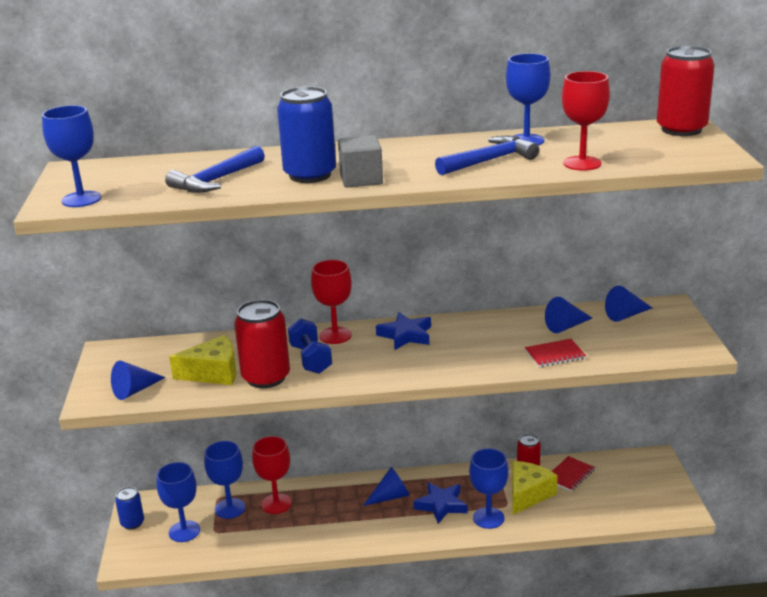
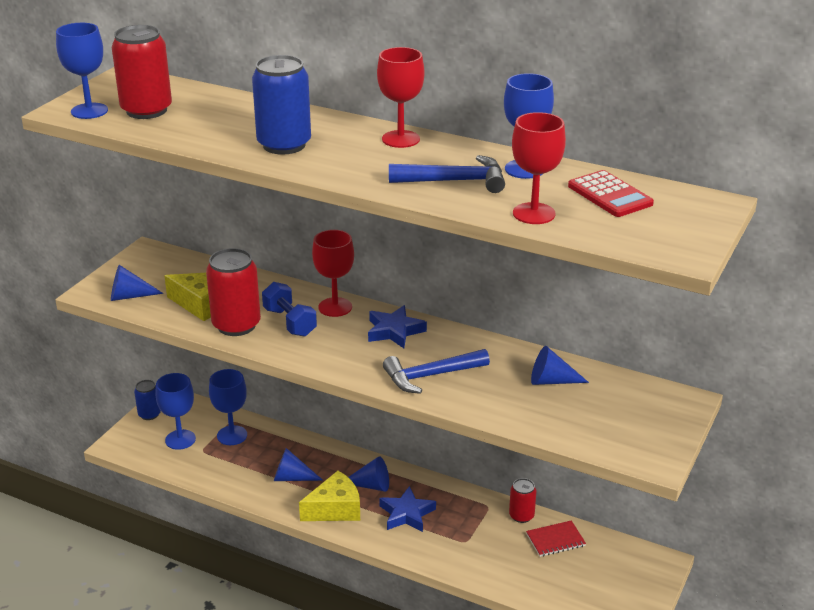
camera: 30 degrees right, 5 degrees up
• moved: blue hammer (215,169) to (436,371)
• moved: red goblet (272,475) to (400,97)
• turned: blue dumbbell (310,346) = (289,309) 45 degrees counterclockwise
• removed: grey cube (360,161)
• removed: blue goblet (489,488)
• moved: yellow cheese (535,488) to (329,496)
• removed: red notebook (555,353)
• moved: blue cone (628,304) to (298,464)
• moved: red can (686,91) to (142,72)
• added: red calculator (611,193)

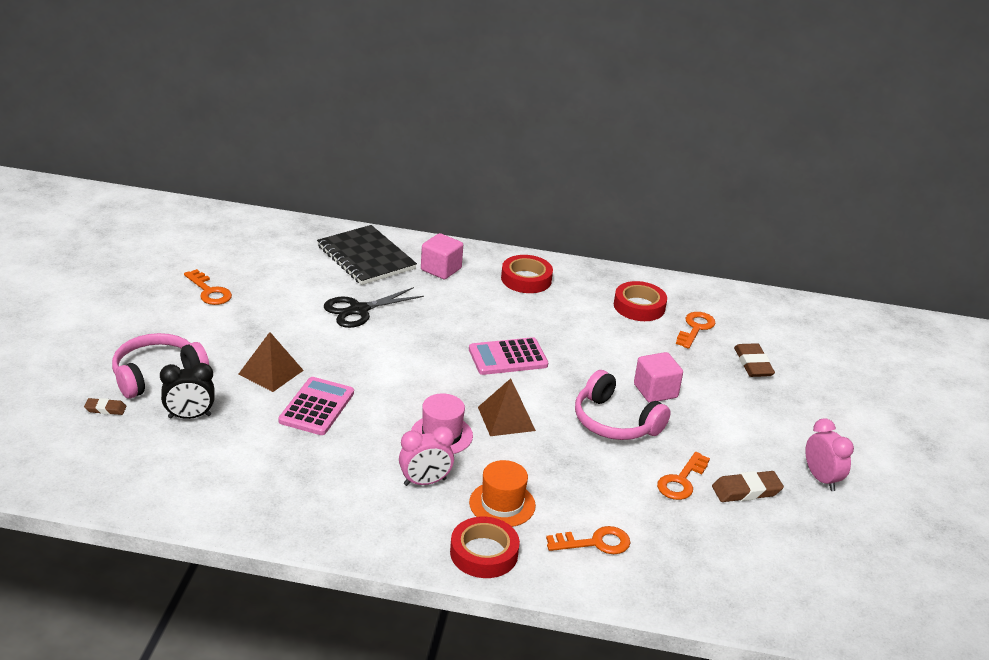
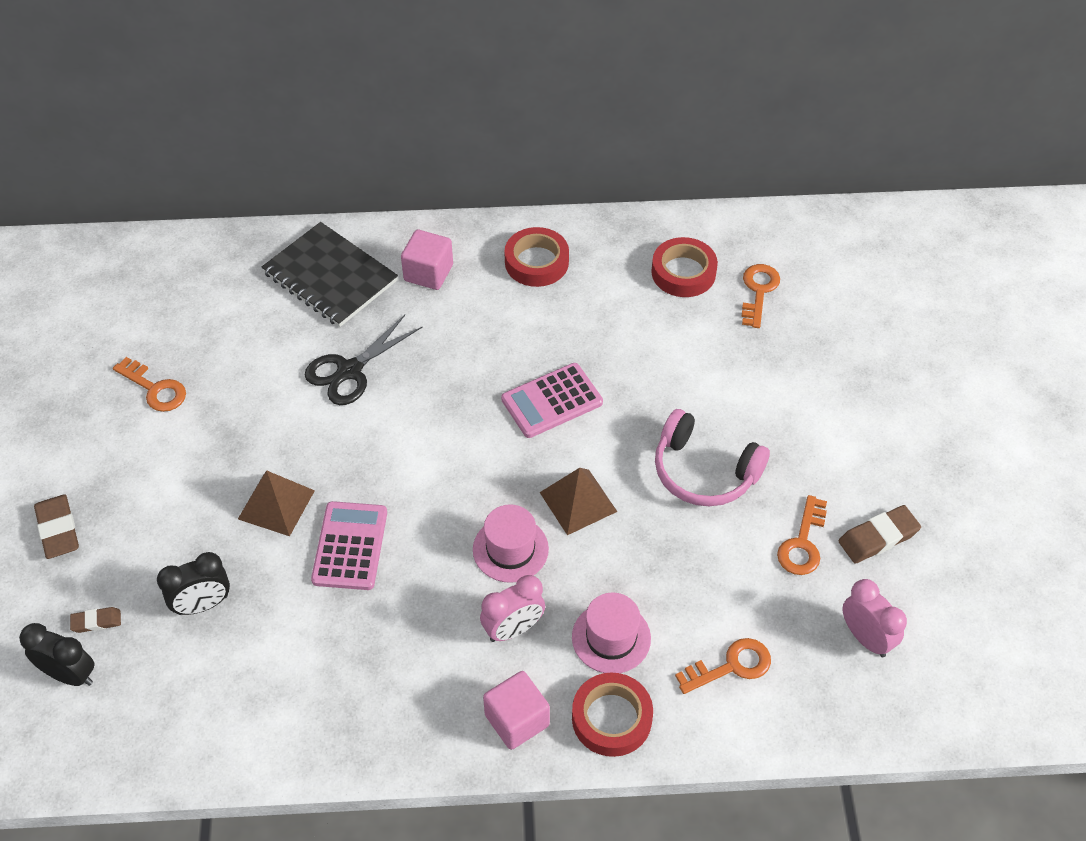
camera: 10 degrees left, 20 degrees up
• removed: pink headphones (160,366)
• recoloured: orange hat (502,493) to pink hat (611,632)
• moved: pink cube (658,377) to (516,710)
• moved: brown eraser (754,360) to (56,526)
• moved: pink clock (829,455) to (874,618)
• added: black clock (56,654)

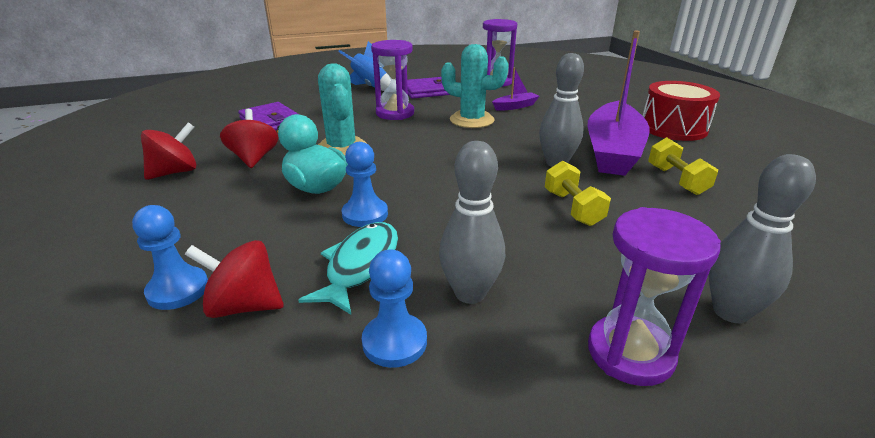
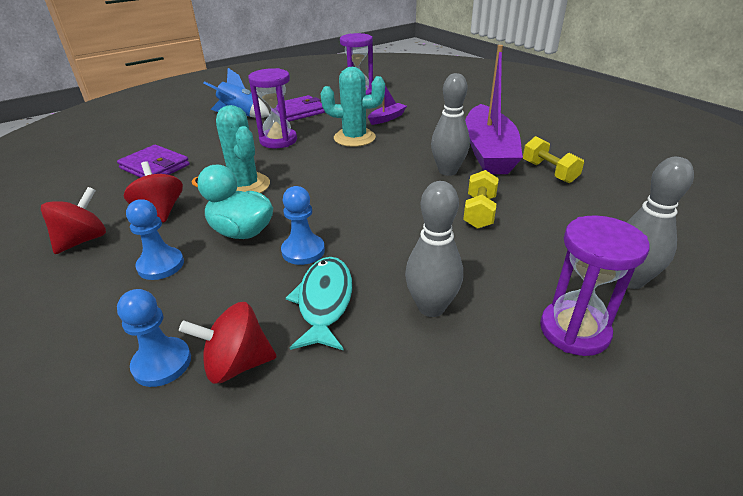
camera: 15 degrees left, 5 degrees up
• moved: blue pawn (394,309) to (155,239)
• turned: yellow dumbbell (578,193) = (481,199) 45 degrees clockwise
• removed: red drum (681,111)

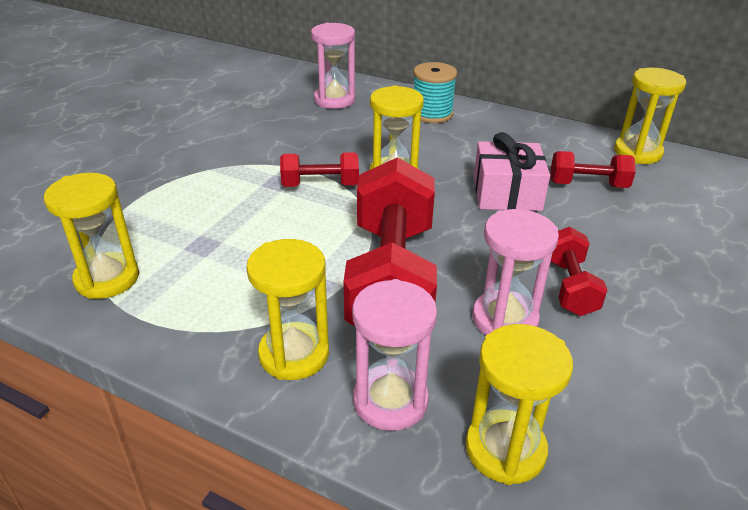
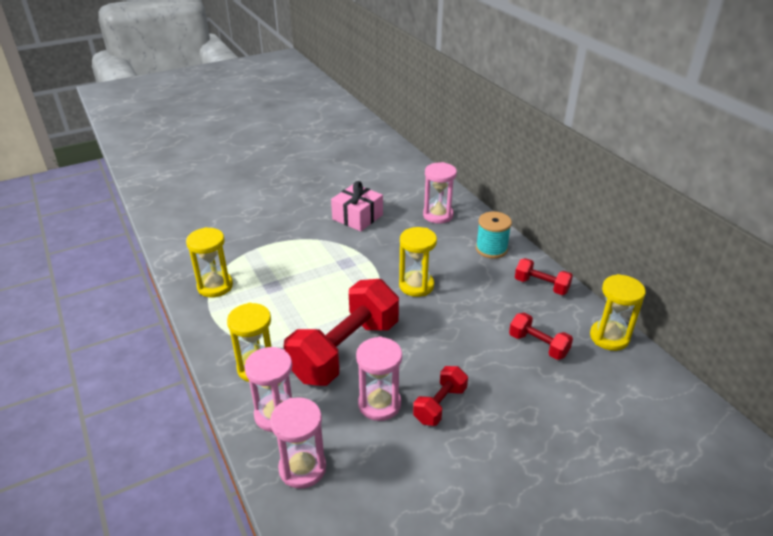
camera: 35 degrees right, 0 degrees up
• moved: red dumbbell (319,169) to (544,276)
• recoloured: yellow hourglass (519,404) to pink hourglass (298,443)
• moved: pink gift (512,171) to (357,206)

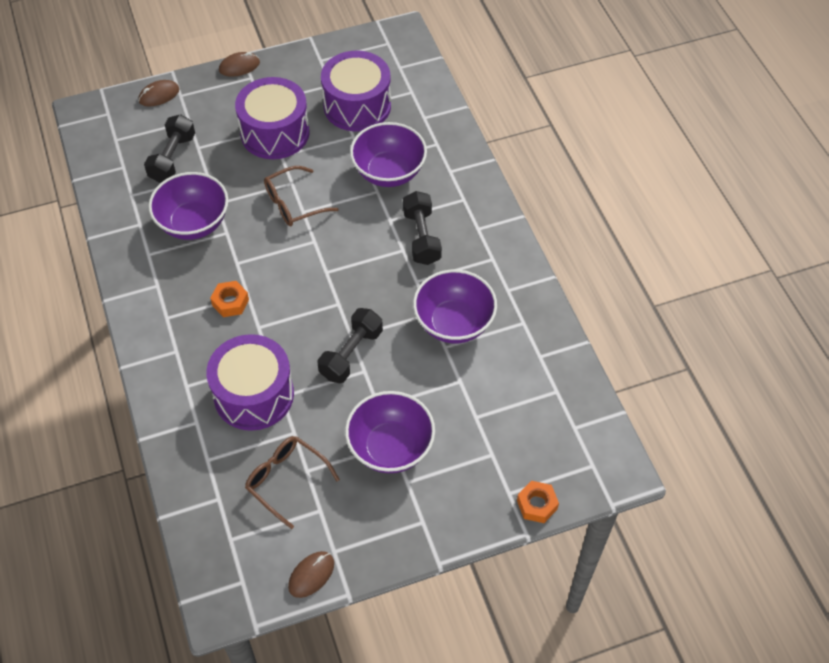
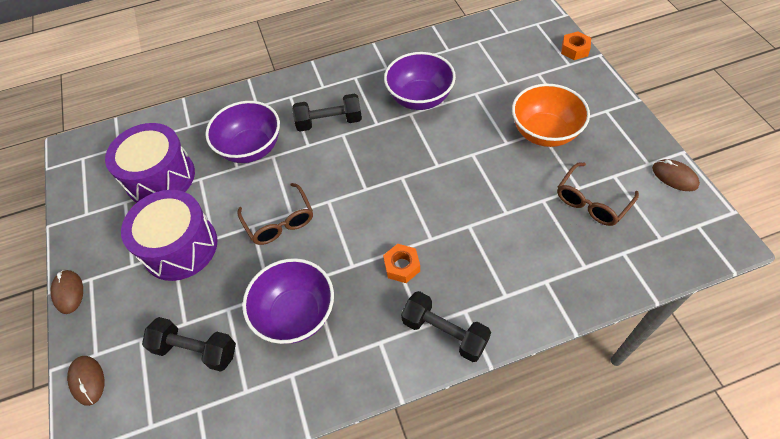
camera: 85 degrees left, 0 degrees up
• removed: purple drum (250,382)
• moved: black dumbbell (350,345) to (446,326)
• recoloured: purple bowl (390,432) to orange bowl (551,115)

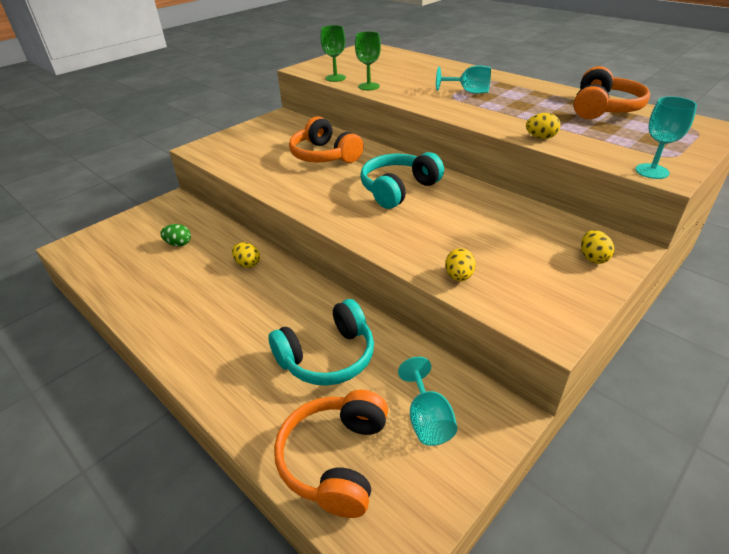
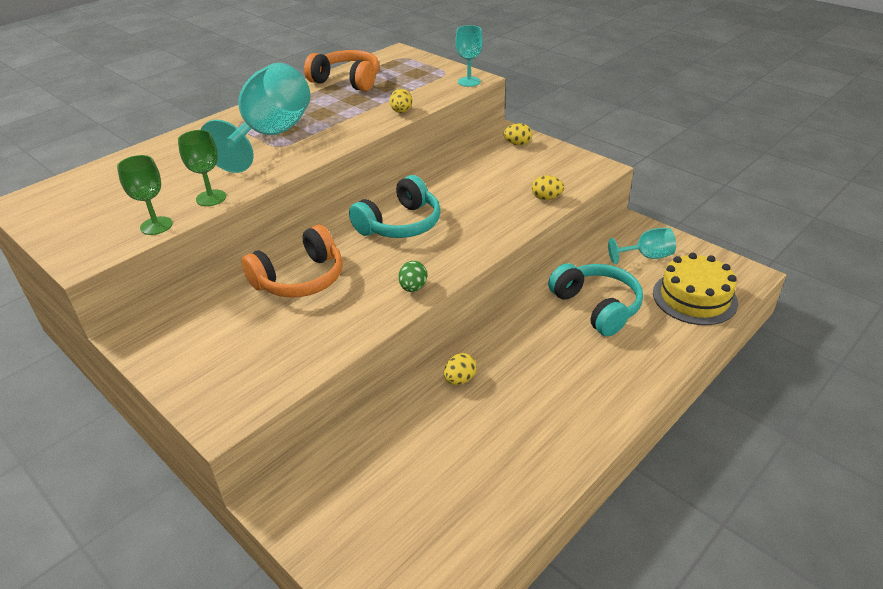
camera: 90 degrees left, 0 degrees up
• moved: green egg (175,235) to (413,276)
• replaced: orange headphones (331,454) to yellow cake (695,289)
• turned: turquoise headphones (402,180) = (395,206) 90 degrees counterclockwise
• resized: turquoise goblet (463,79) = (255,118) x2.03

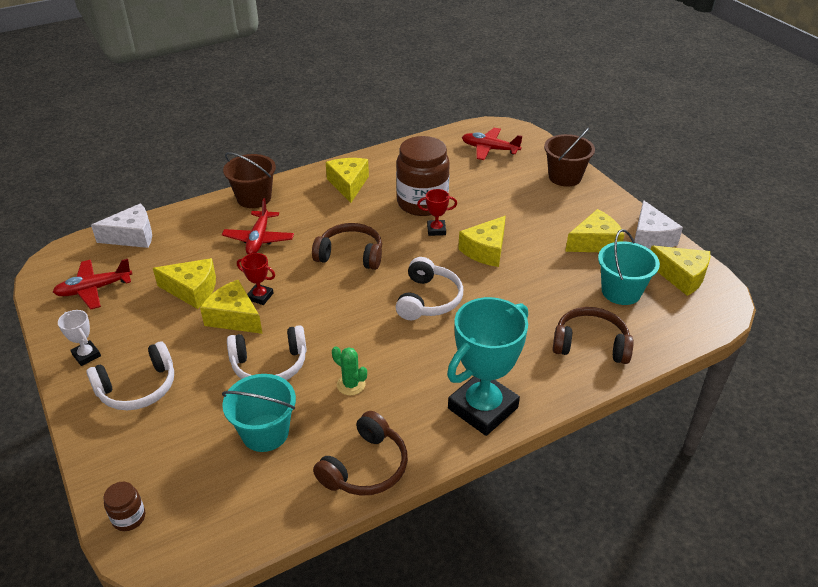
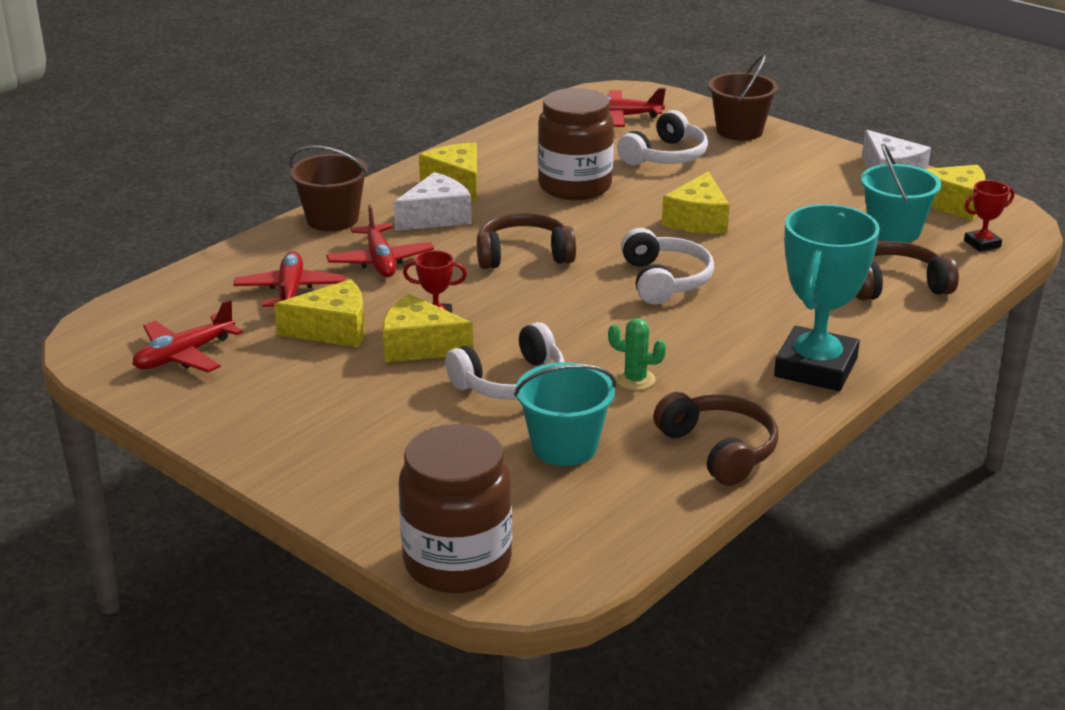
camera: 20 degrees left, 10 degrees down
• removed: white trophy (79,338)
• moved: white headphones (130,375) to (662,138)
• moved: white cheese (121,225) to (433,201)
• resized: brown jar (124,506) = (455,508) x2.31
• turned: brown headphones (360,453) = (715,439) 45 degrees counterclockwise
• moved: red trophy (437,212) to (989,216)
• removed: yellow cheese (594,230)
• added: red plane (290,279)

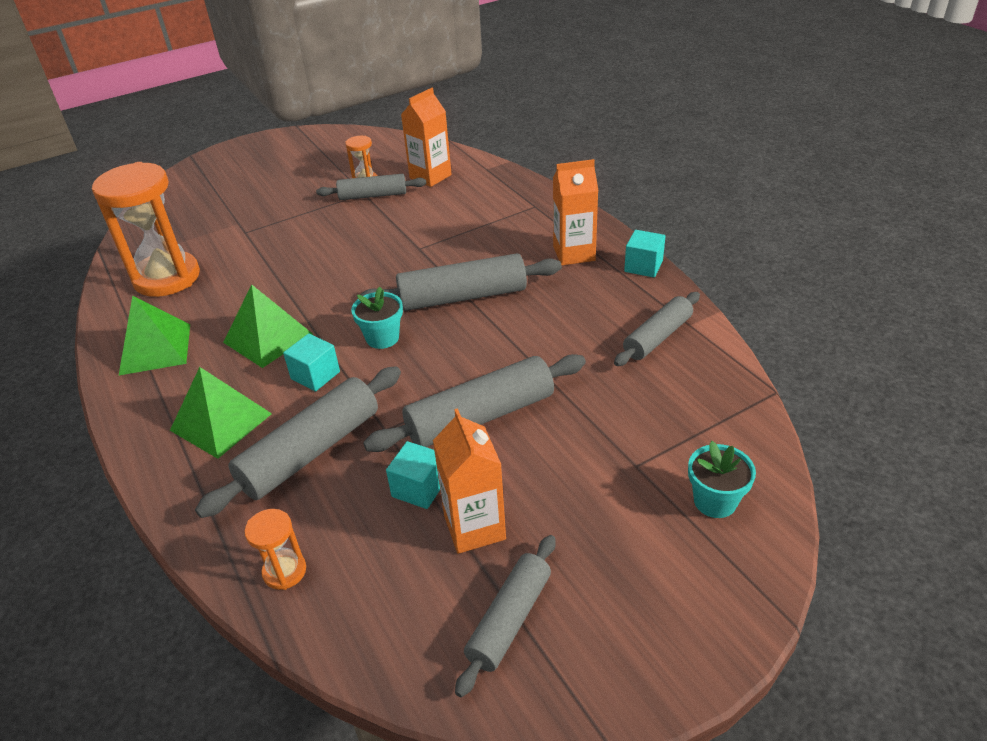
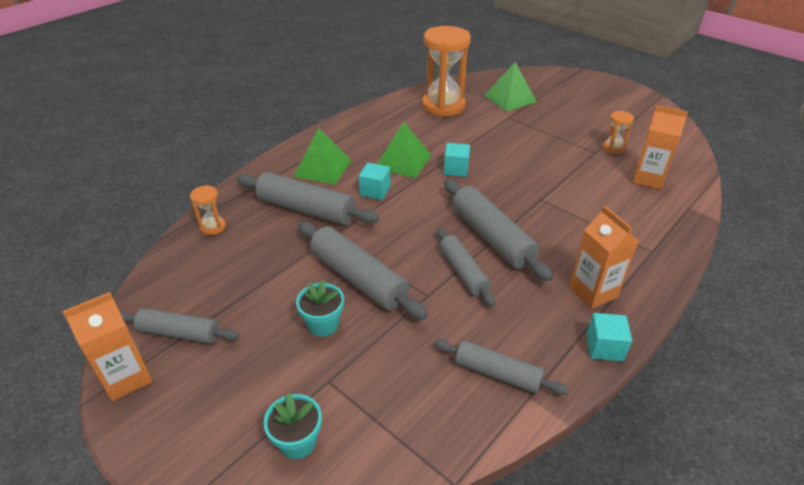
camera: 70 degrees right, 0 degrees up
• moved: green pyramid (154,335) to (510,86)
• moved: grey rolling pin (371,187) to (466,267)
• moved: turquoise flower pot (377,318) to (320,307)
• moved: turquoise cube (413,475) to (457,160)
• moved: orange carton (469,481) to (108,346)

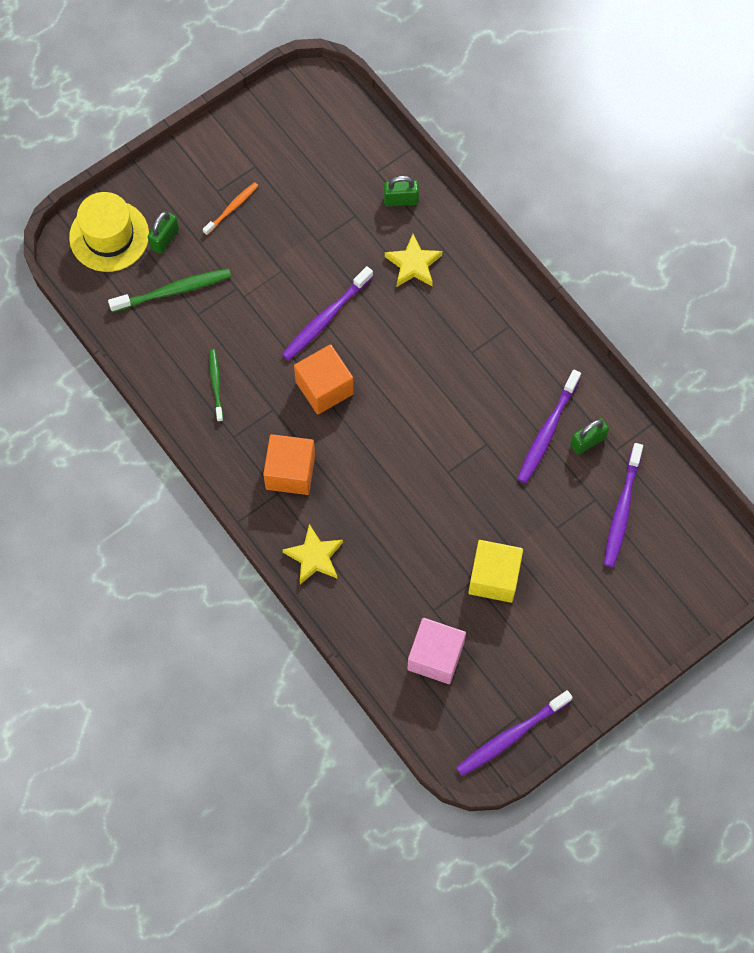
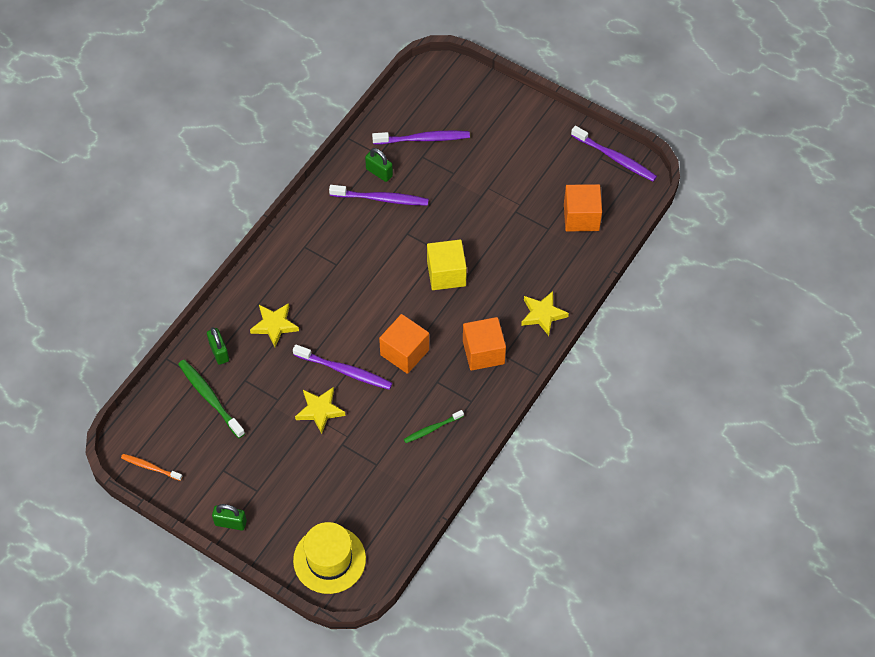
camera: 110 degrees left, 10 degrees down
• moved: green toothbrush (169,290) to (211,399)
• moved: green padlock (163,232) to (229,517)
• moved: orange toothbrush (230,208) to (152,467)
• recoloured: pink cube (436,651) to orange cube (583,207)
• moved: yellow cube (495,571) to (447,265)
• added: yellow star (320,410)

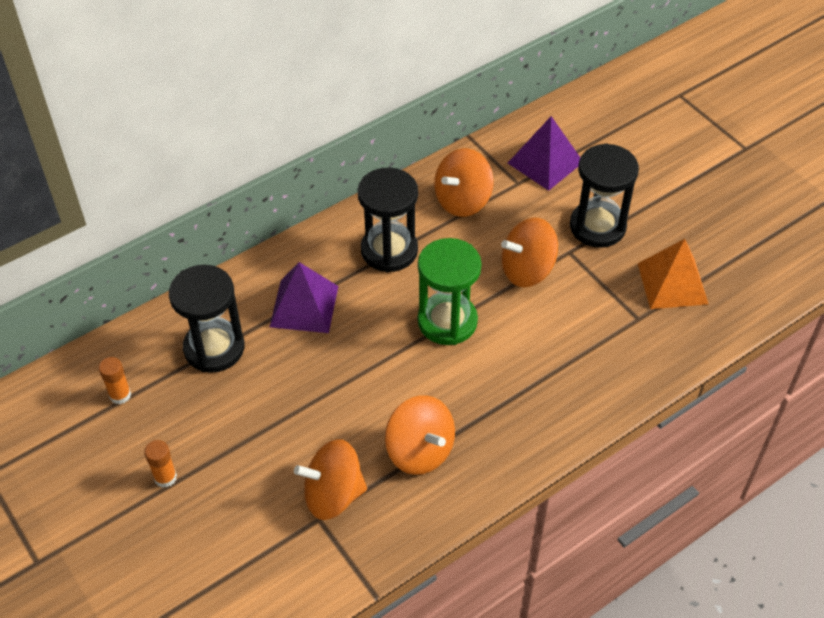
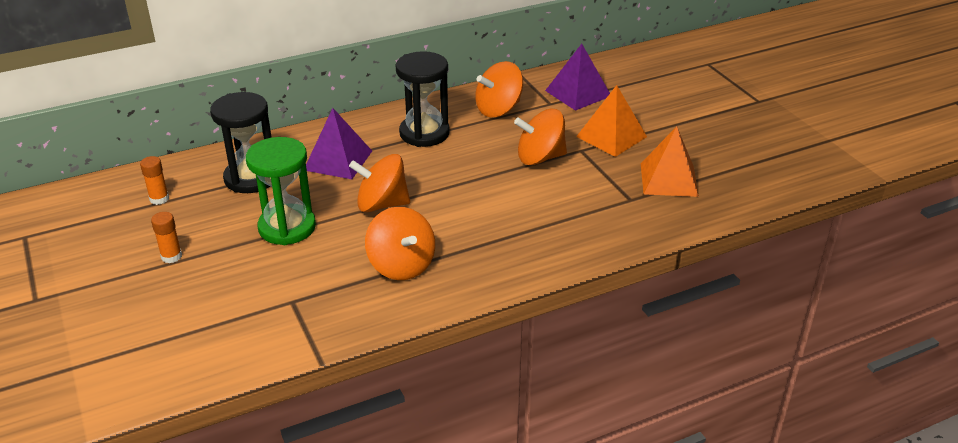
camera: 10 degrees right, 15 degrees down
• moved: orange spinning top (330,479) to (379,183)
• moved: green hourglass (450,291) to (281,191)
• replaced: black hourglass (604,195) to orange pyramid (611,121)

